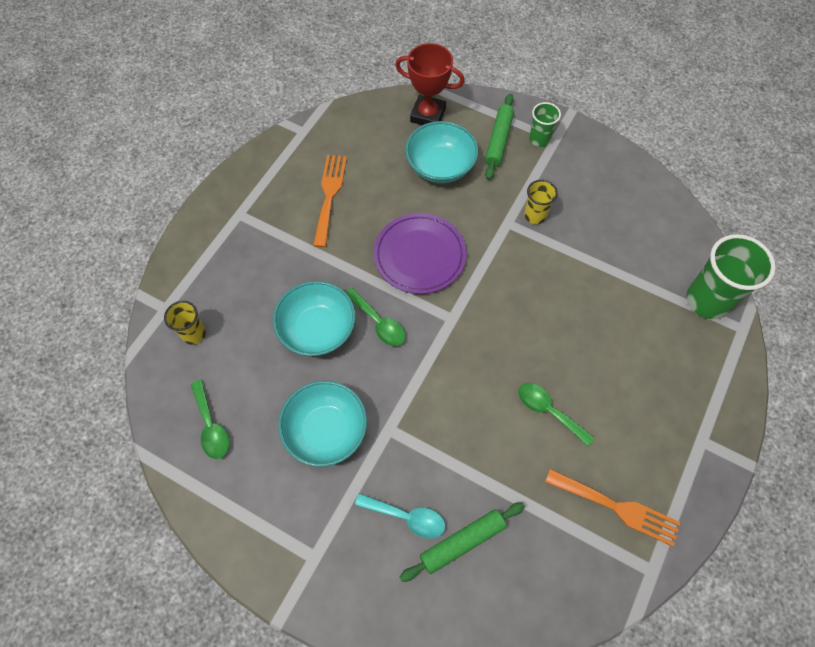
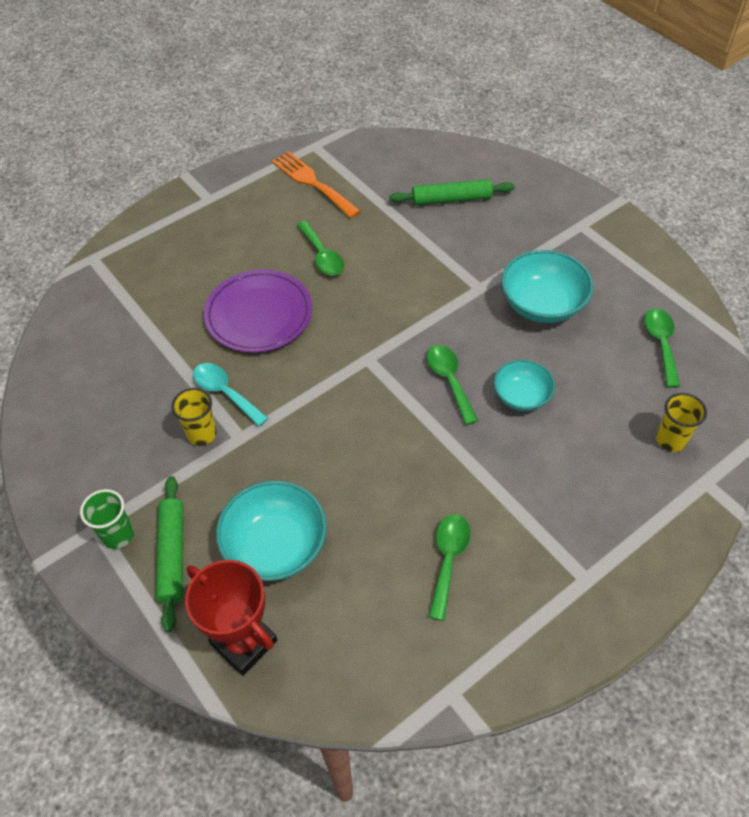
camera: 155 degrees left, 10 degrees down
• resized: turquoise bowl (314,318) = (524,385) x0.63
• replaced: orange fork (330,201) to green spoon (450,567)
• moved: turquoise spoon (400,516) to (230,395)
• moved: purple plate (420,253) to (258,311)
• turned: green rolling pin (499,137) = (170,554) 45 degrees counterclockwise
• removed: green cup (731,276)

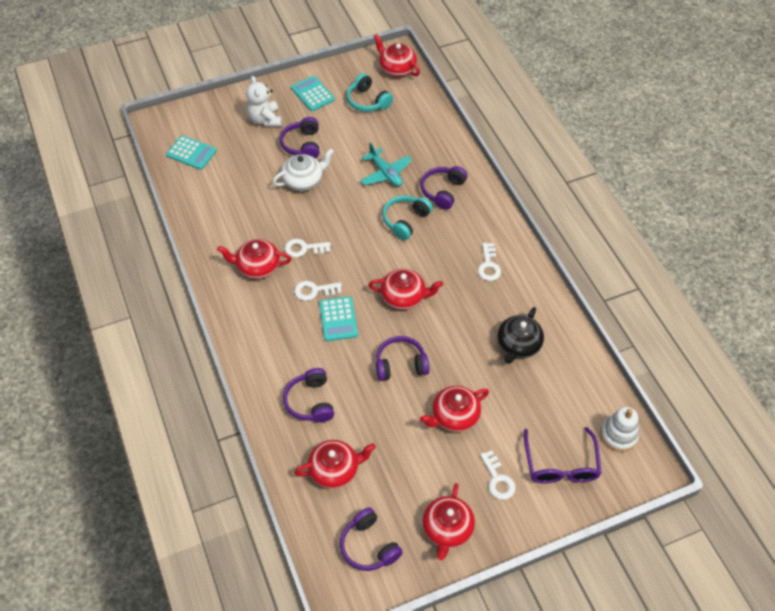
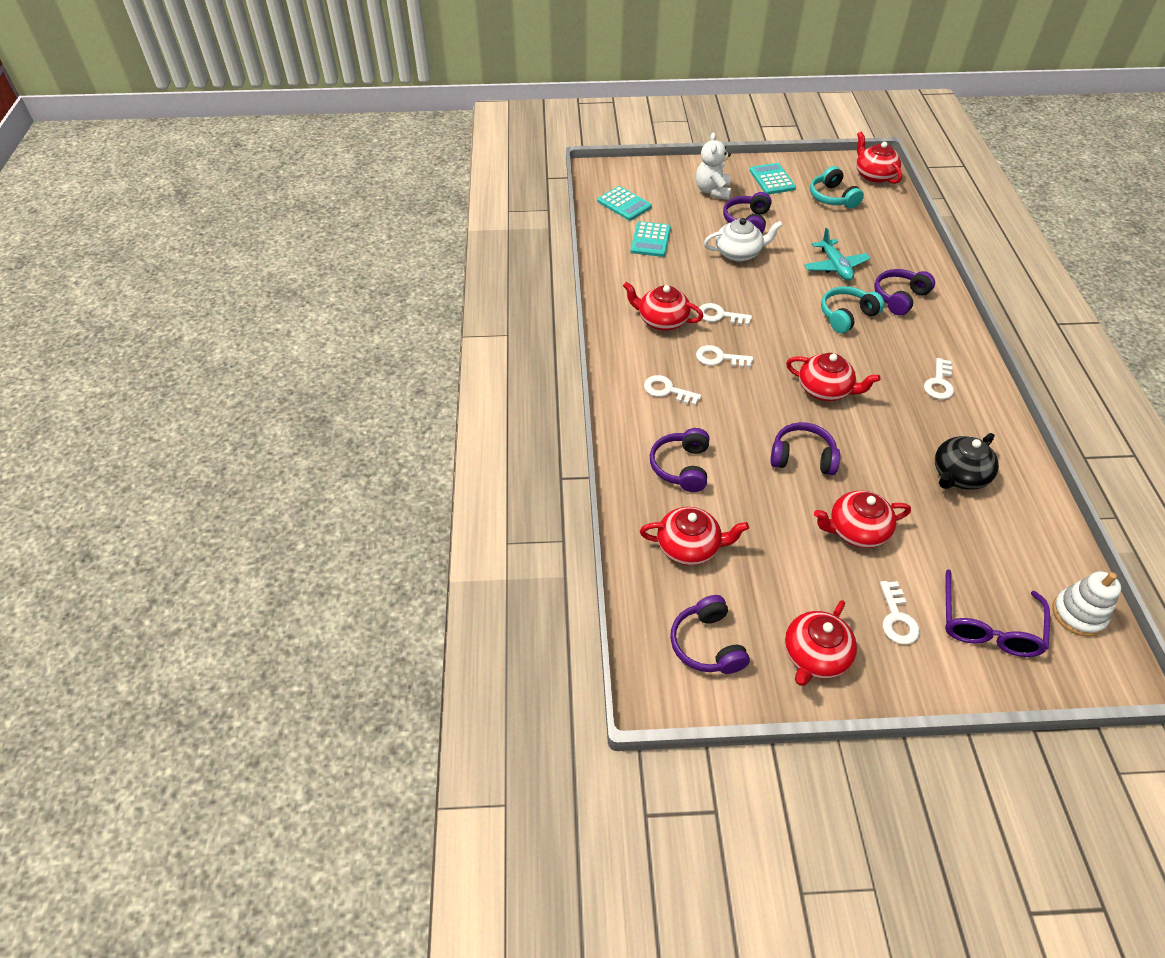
camera: 20 degrees right, 5 degrees down
• moved: turquoise calculator (338,318) to (651,239)
• added: white key (672,390)

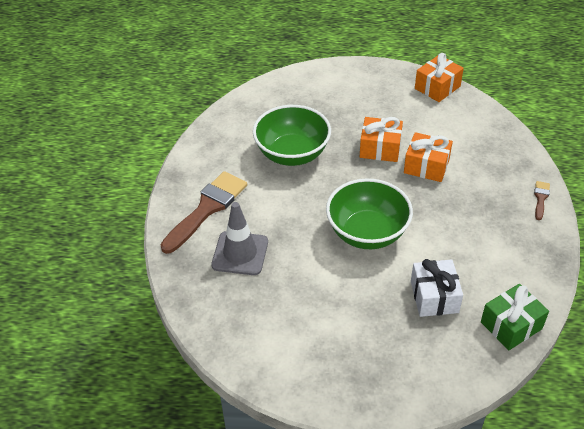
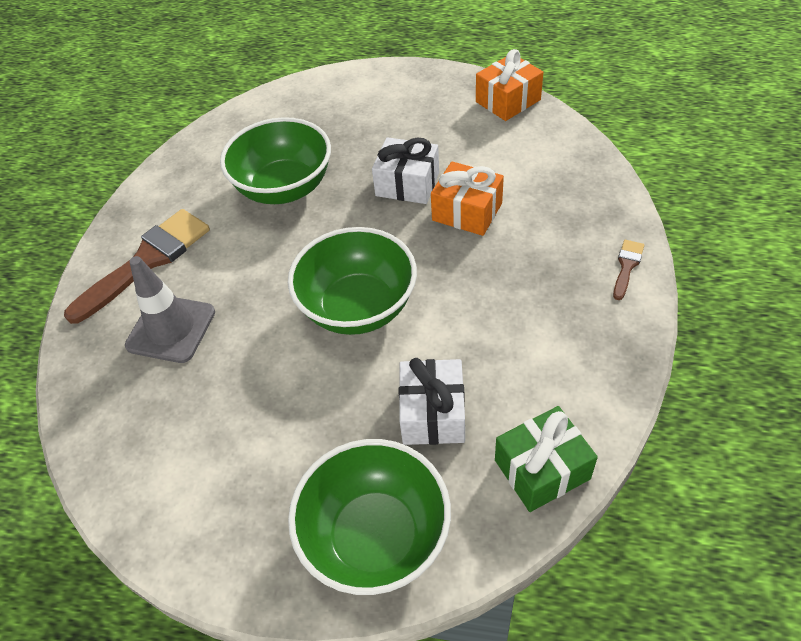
camera: 10 degrees right, 5 degrees up
• recoloured: orange gift (381,139) to white gift (405,170)
• added: green bowl (369,517)

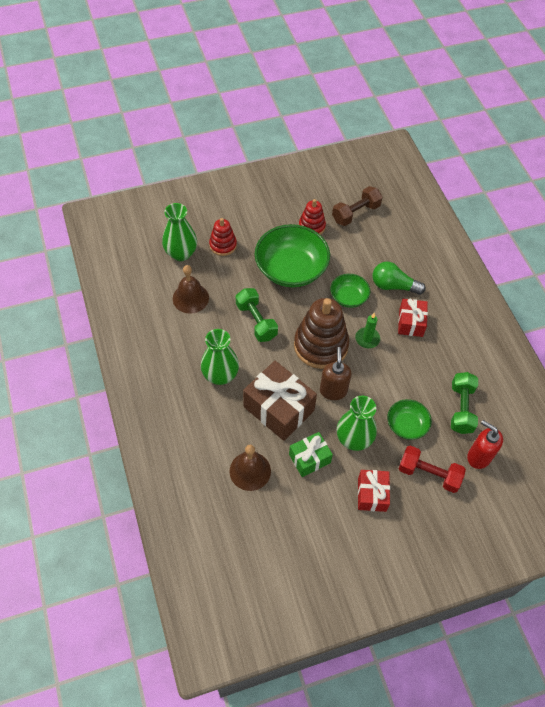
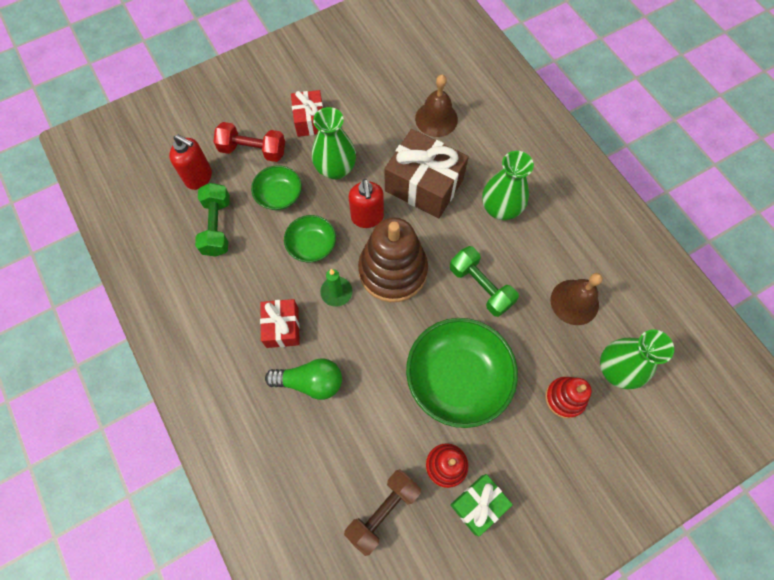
camera: 170 degrees right, 10 degrees up
• moved: green gift (311,454) to (481,505)
• recoloured: brown soap dispenser (336,373) to red soap dispenser (366,203)
• moved: green bowl (350,291) to (310,238)

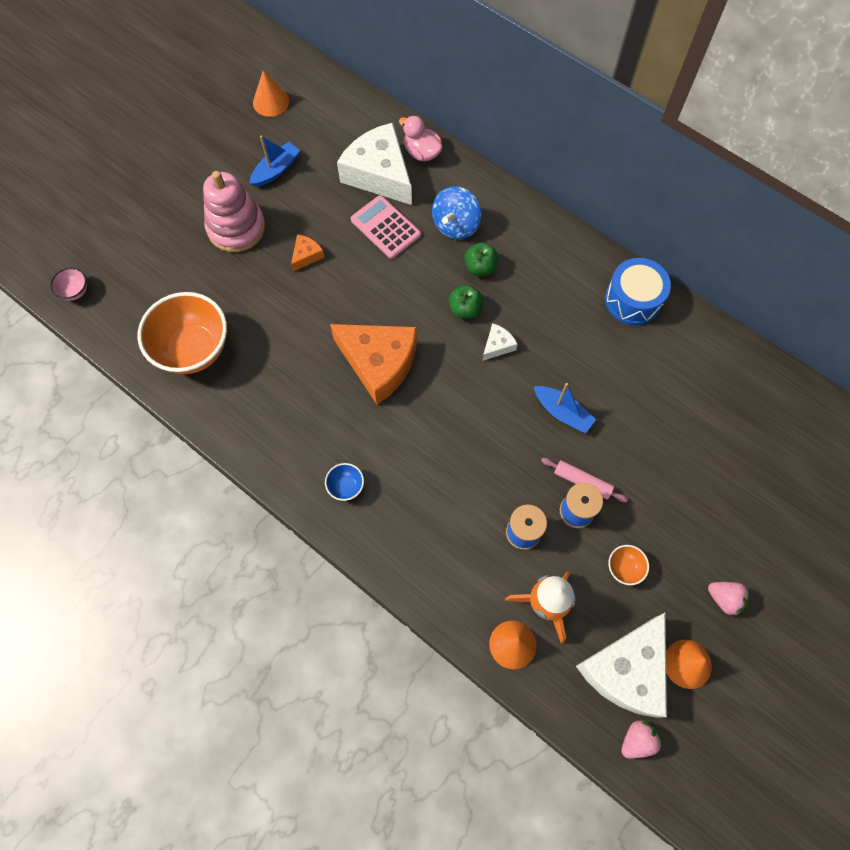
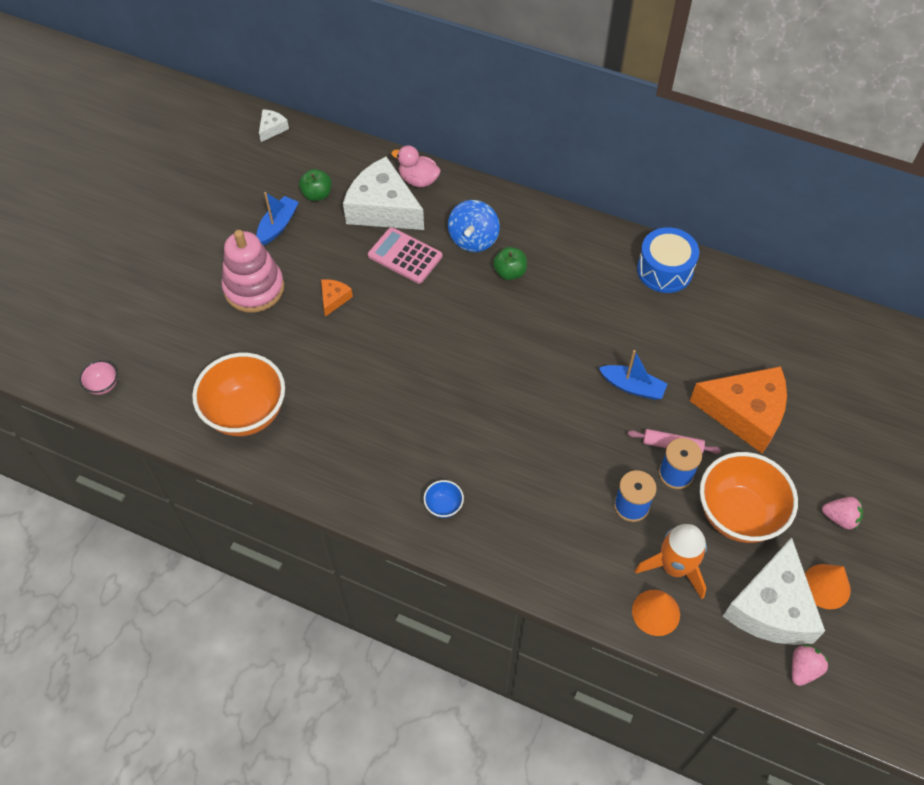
camera: 15 degrees left, 10 degrees down
• removed: orange cone (271,93)
• moved: orange cheese (373,364) to (738,409)
• moved: green apple (466,302) to (315,185)
• moved: white cheese (500,342) to (274,125)
• resized: orange bowl (628,565) = (749,497) x2.36

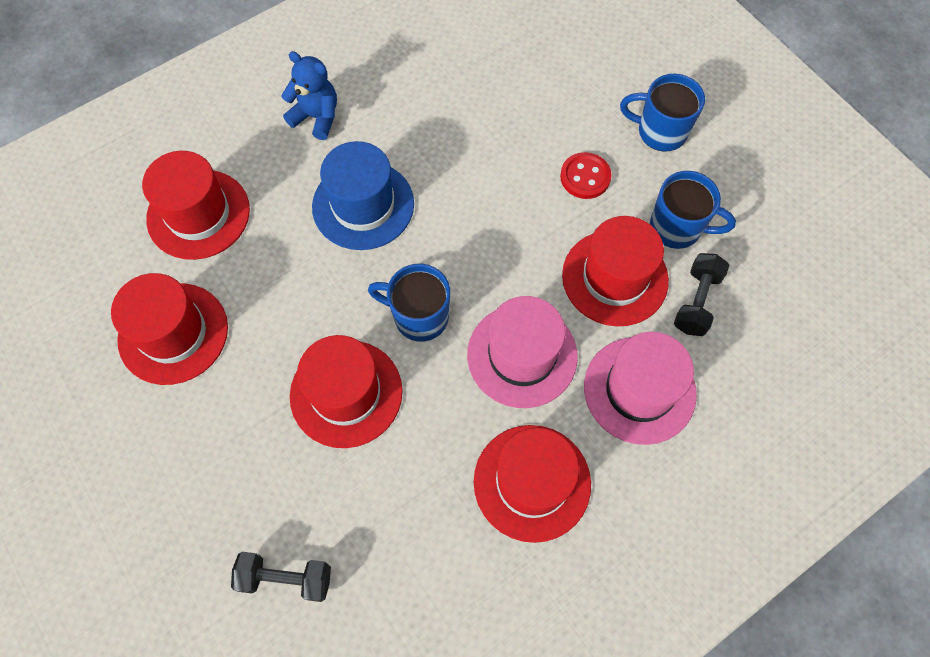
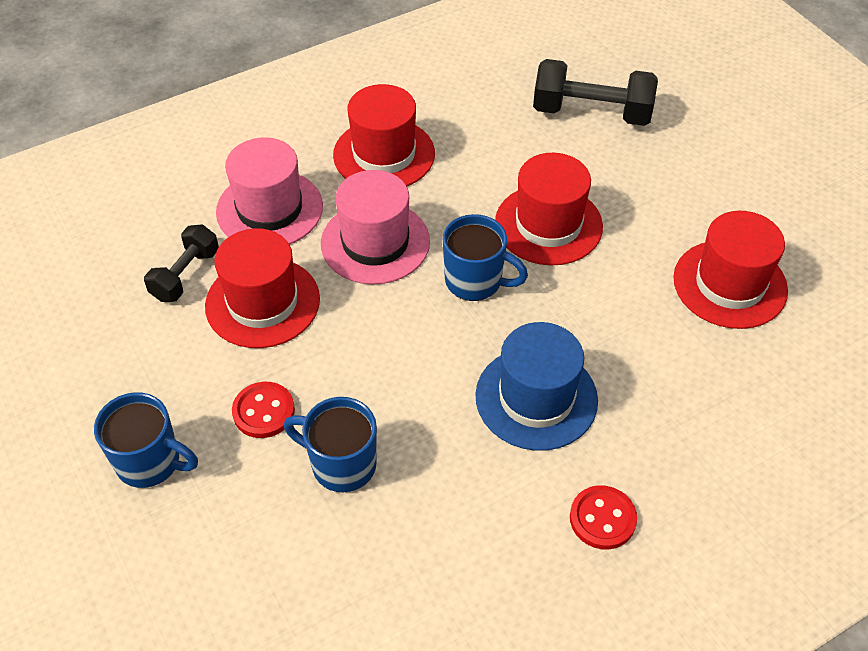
camera: 175 degrees left, 15 degrees down
• removed: red hat (196,205)
• resized: black dumbbell (281,577) = (595,92) x1.61
• replaced: blue teddy bear (309,95) to red button (603,517)
• moved: blue mug (693,210) to (330,444)

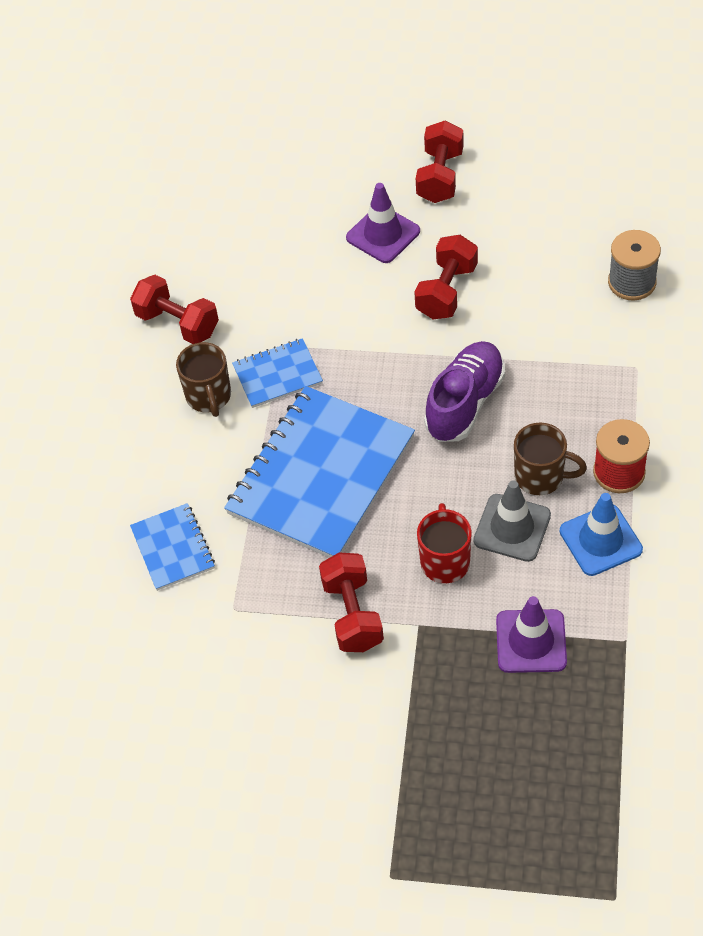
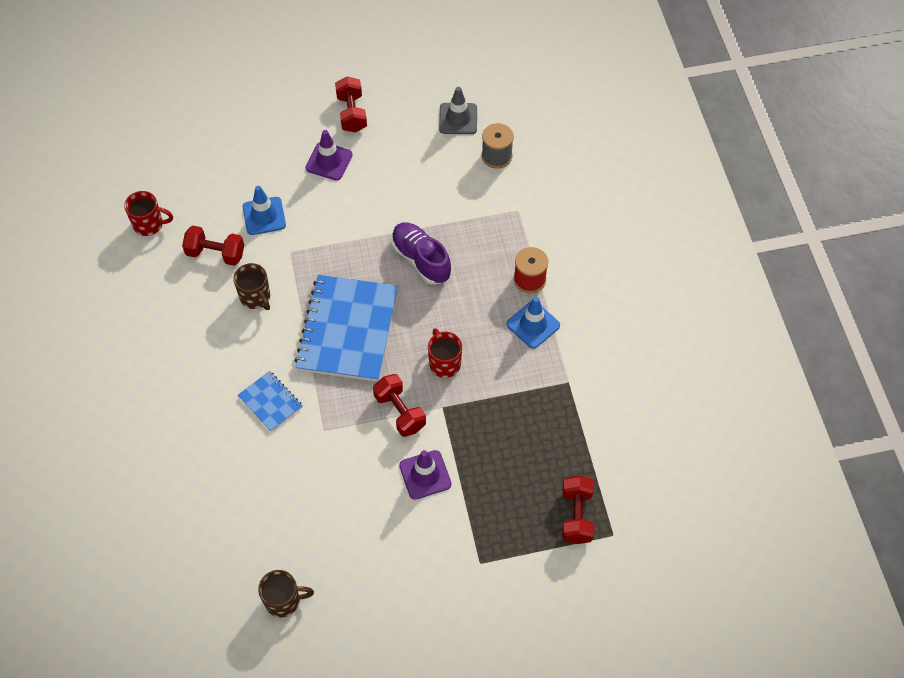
camera: 25 degrees left, 5 degrees up
• removed: blue notebook (277,373)
• moved: red dumbbell (446,277) to (578,509)
• turned: purple shoe (464,391) = (421,253) 45 degrees counterclockwise
• moved: grey traffic cone (512,521) to (458,110)
• moved: purple traffic cone (531,634) to (425,475)
• moved: brown mug (550,459) to (286,593)
• added: red mug (148,213)
• added: blue traffic cone (264,210)

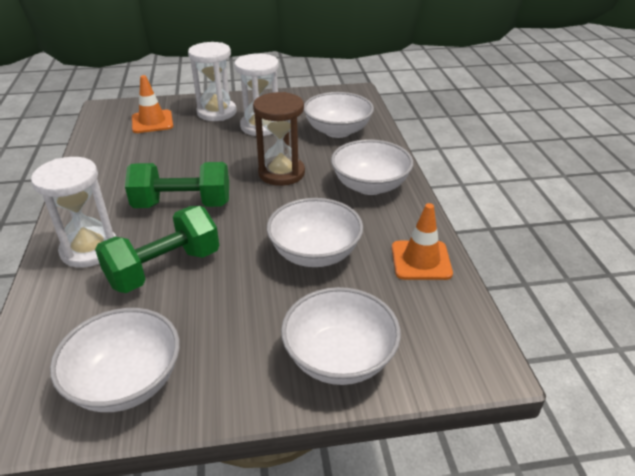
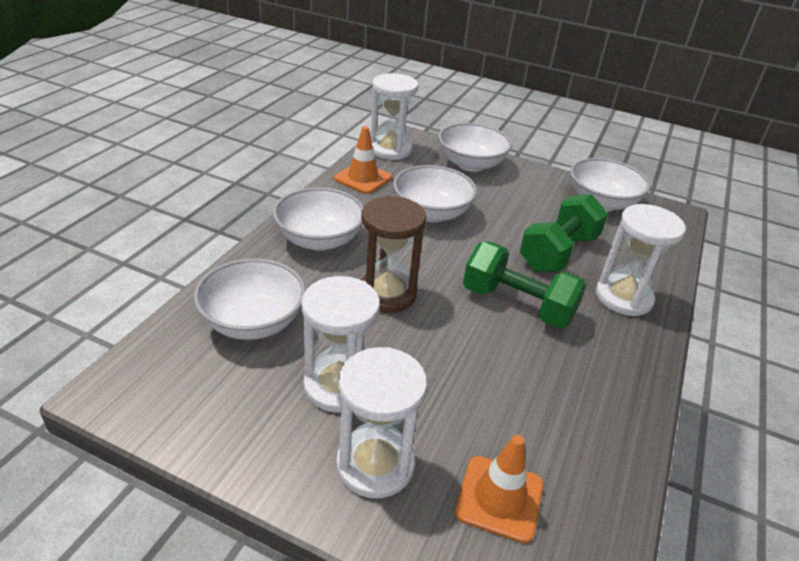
camera: 150 degrees left, 0 degrees up
• turned: green dumbbell (157,249) = (564,233) 45 degrees counterclockwise
• added: white hourglass (394,116)

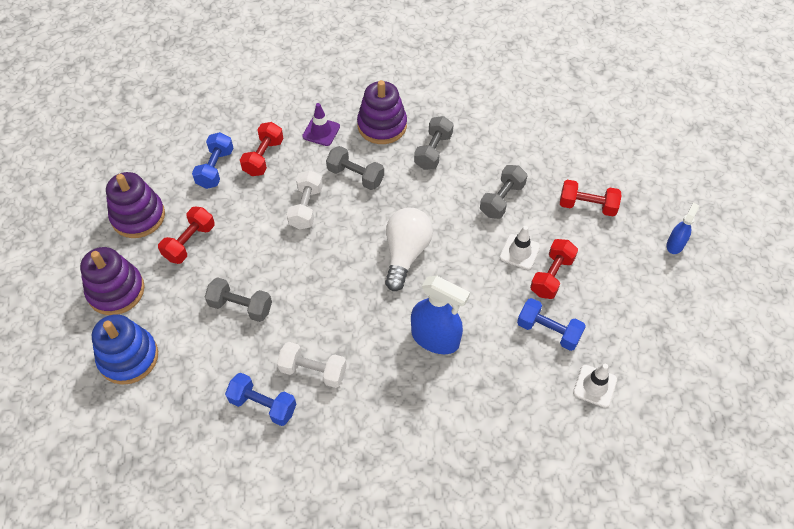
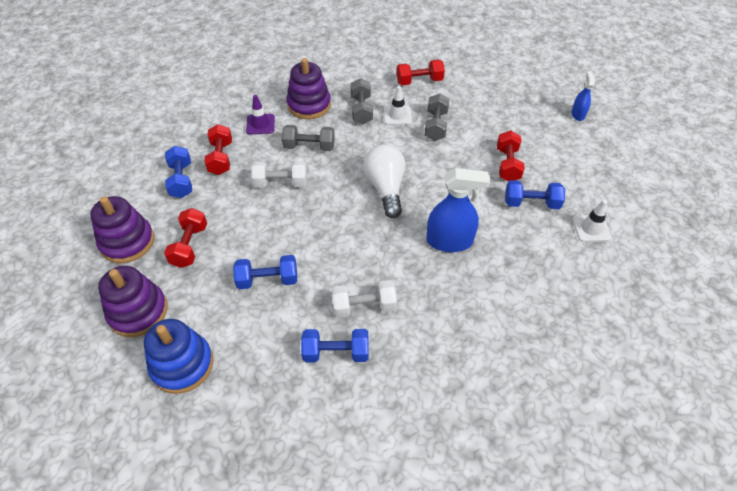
camera: 25 degrees left, 5 degrees down
• recoloured: grey dumbbell (238,299) to blue dumbbell (265,272)
• turned: white dumbbell (305,199) = (279,174) 75 degrees counterclockwise
• moved: white traffic cone (520,248) to (398,105)
• moved: red dumbbell (591,198) to (421,72)

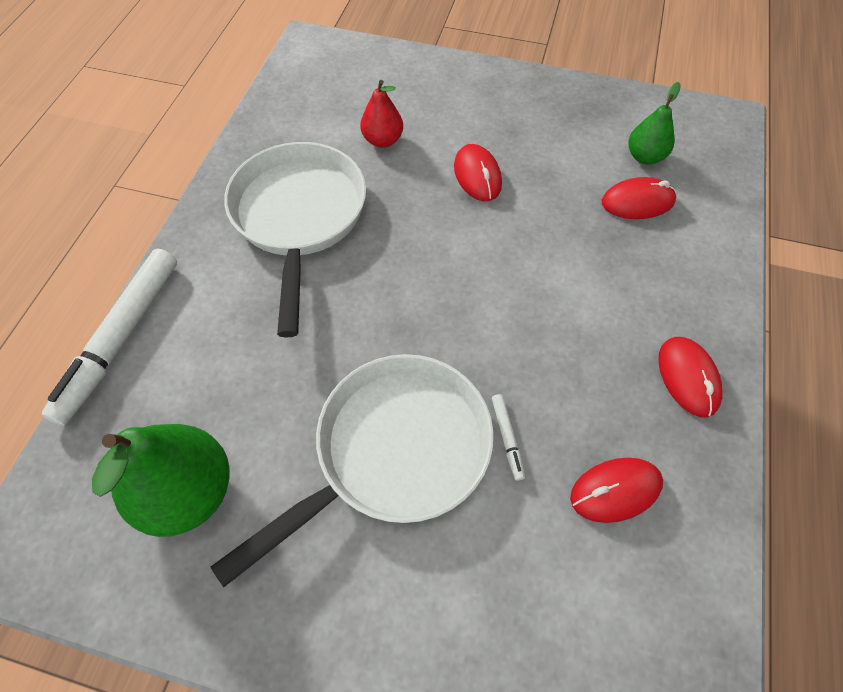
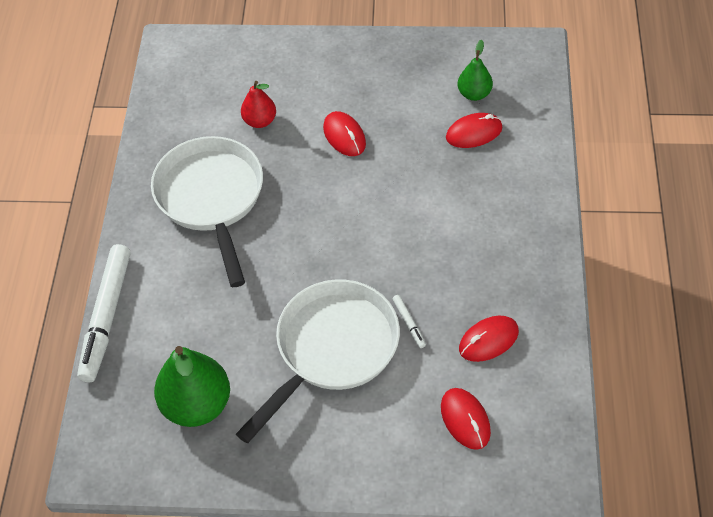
camera: 10 degrees left, 5 degrees down
• moved: red mouse (690,377) to (466,419)

